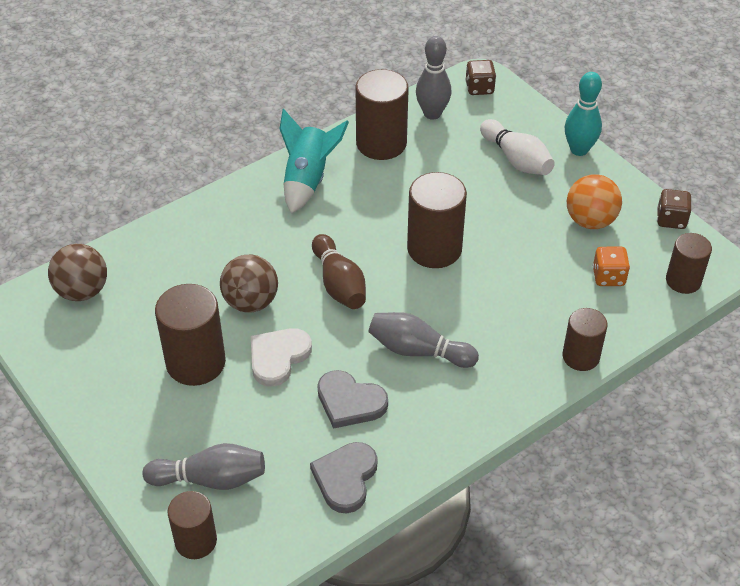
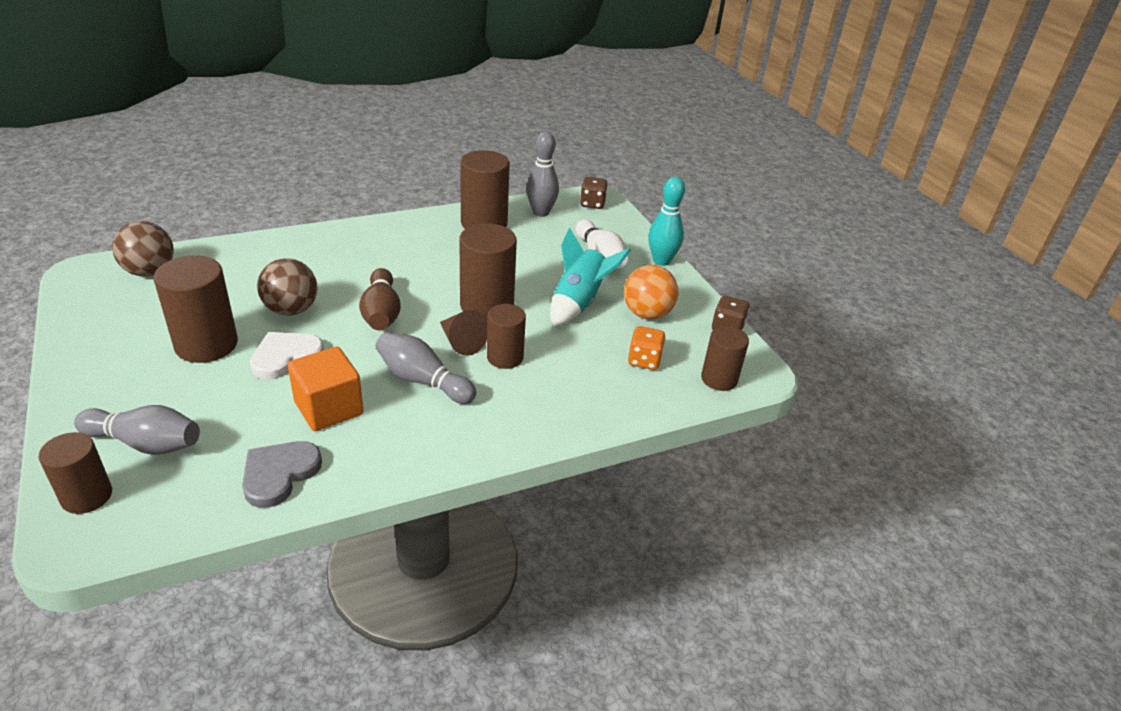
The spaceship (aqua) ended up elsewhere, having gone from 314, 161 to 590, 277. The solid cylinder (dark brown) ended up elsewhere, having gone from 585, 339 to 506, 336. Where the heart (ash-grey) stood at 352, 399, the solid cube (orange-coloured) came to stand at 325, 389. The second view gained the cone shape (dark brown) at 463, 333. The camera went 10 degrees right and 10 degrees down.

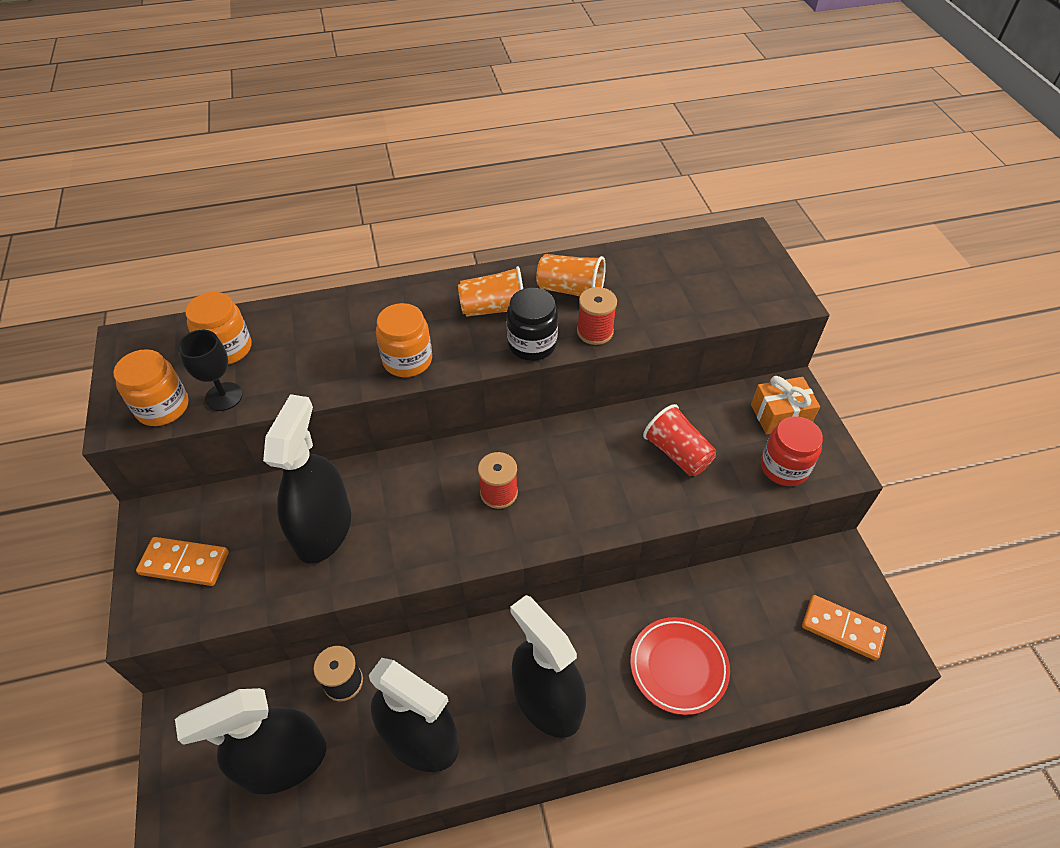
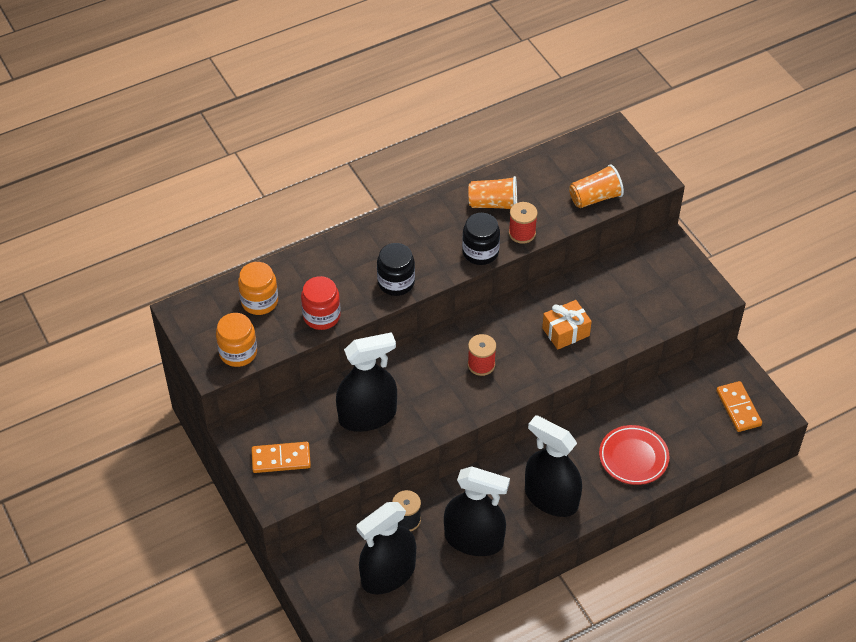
The beaker (orange-coloured) ended up elsewhere, having gone from 490, 291 to 596, 186. What was the jam jar (orange-coloured) at 404, 340 turned into the jam jar (black) at 396, 269. The second view lost the wine glass (black) at 210, 370. The wrapped gift (orange-coloured) ended up elsewhere, having gone from 785, 405 to 567, 325. The spray cleaner (black) at 307, 479 ended up facing another way, 75 degrees clockwise from before. The second view lost the beaker (crimson) at 679, 440. The jam jar (crimson) ended up elsewhere, having gone from 792, 451 to 321, 303. The domino tile (orange-coloured) at 844, 627 ended up facing another way, 60 degrees clockwise from before. The camera went 15 degrees left and 0 degrees up.

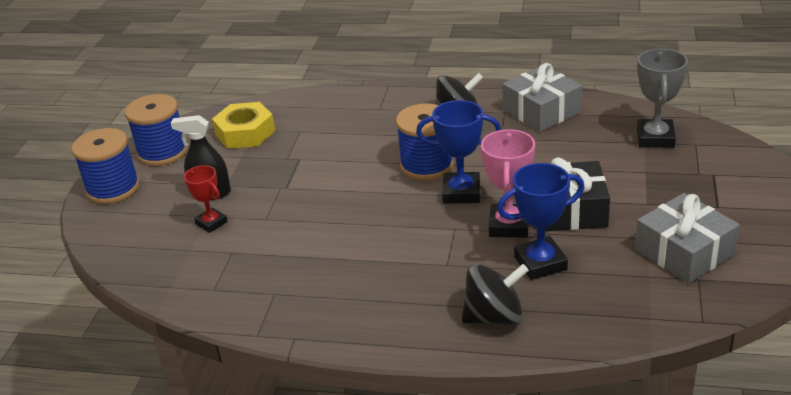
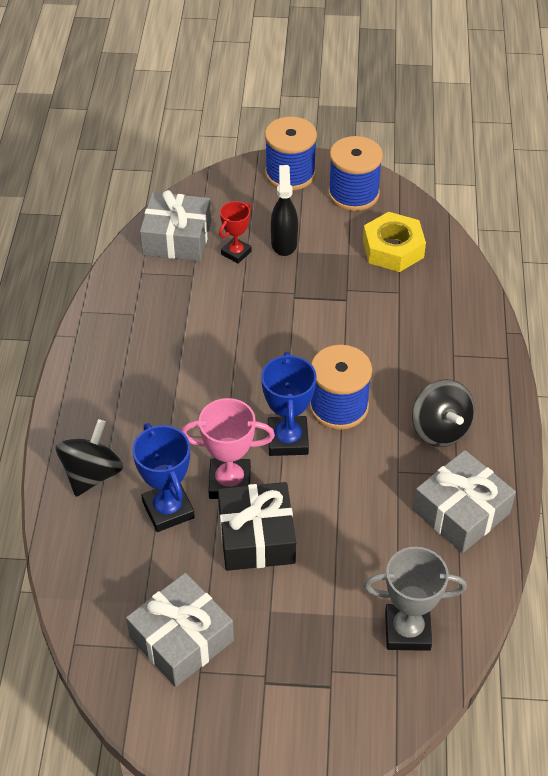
The spinning top (black) at 495, 294 ended up facing another way, 135 degrees counterclockwise from before. The second view gained the wrapped gift (ash-grey) at 175, 225. The camera went 80 degrees right and 15 degrees up.

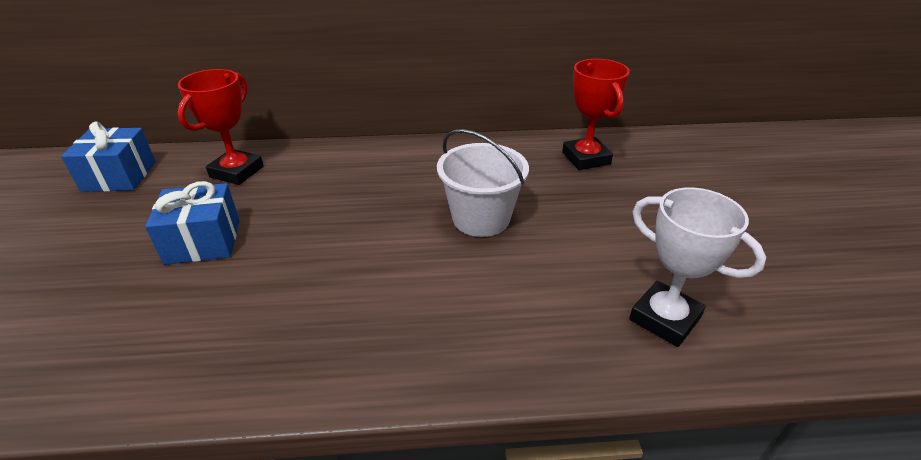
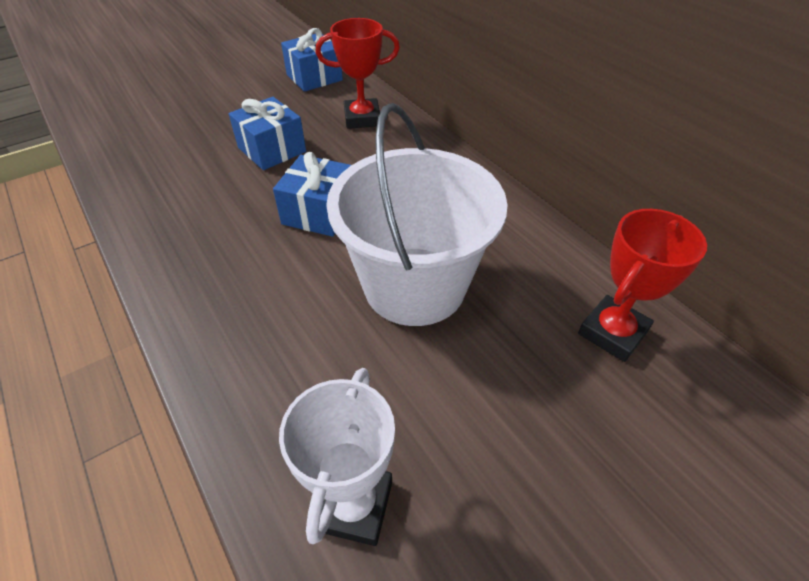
The size of the bucket (pure white) at 483, 183 changed by a factor of 1.58. The second view gained the wrapped gift (royal blue) at 312, 194. The camera went 60 degrees right and 10 degrees up.

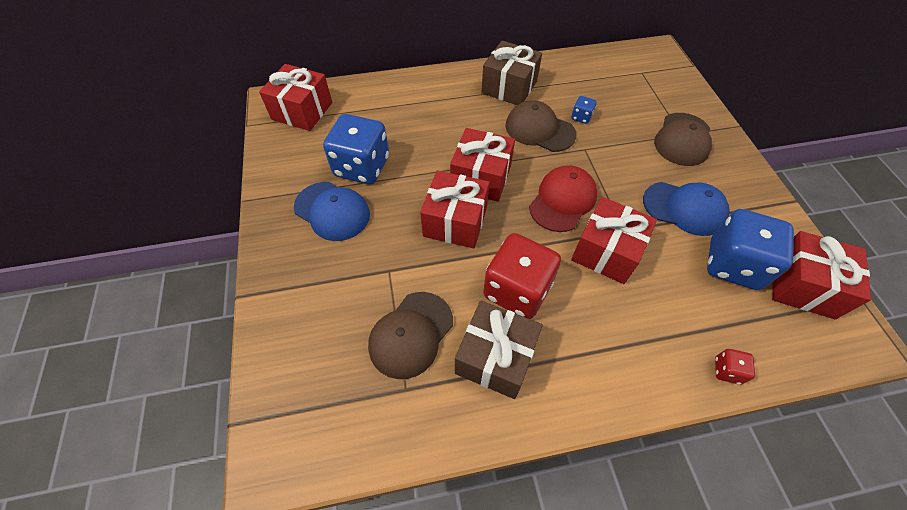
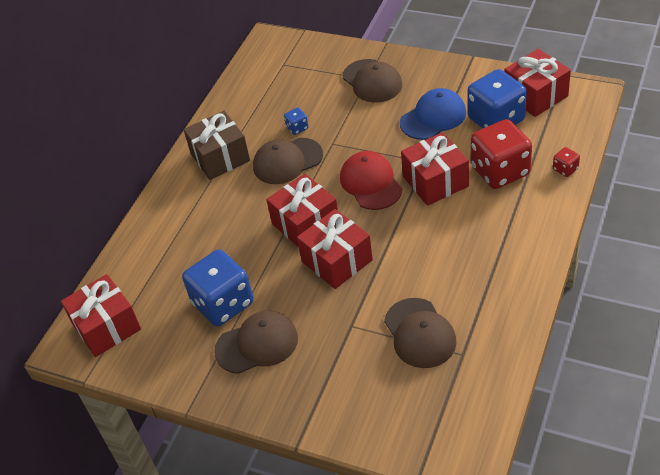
What was the baseball cap (royal blue) at 332, 211 turned into the baseball cap (dark brown) at 256, 342. The game die (crimson) ended up elsewhere, having gone from 522, 276 to 501, 154. The second view lost the wrapped gift (dark brown) at 499, 350. The camera went 50 degrees left and 10 degrees down.

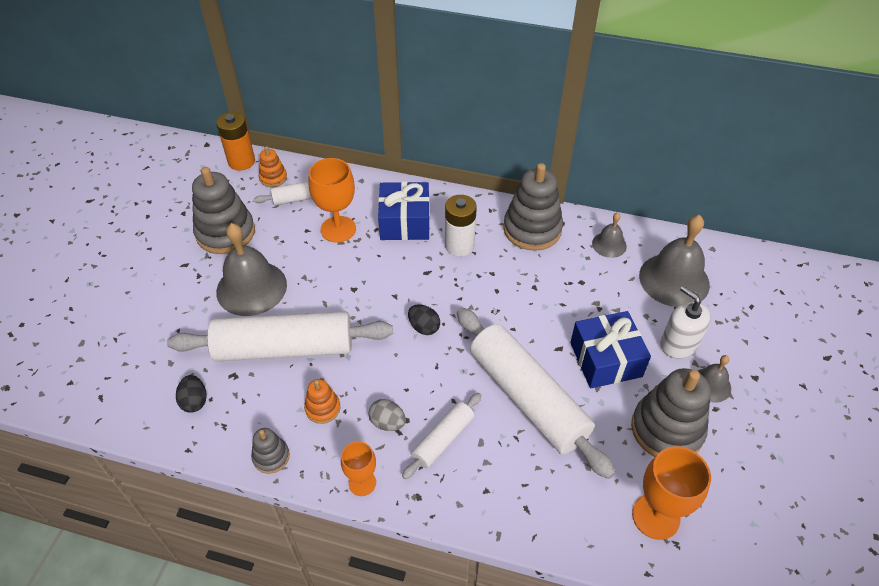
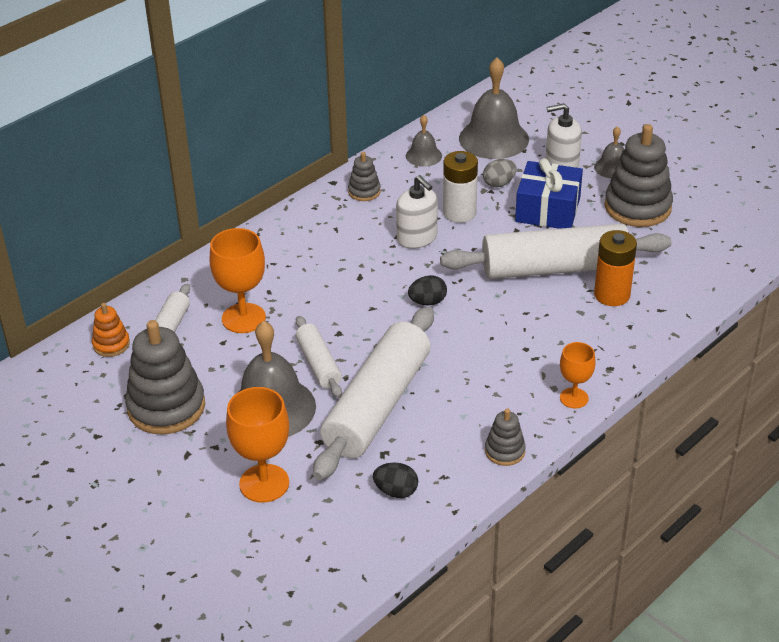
The power cell (orange-coloured) ended up elsewhere, having gone from 235, 141 to 615, 268. The size of the stacking toy (ash-grey) at 533, 207 changed by a factor of 0.50. The second view lost the wrapped gift (royal blue) at 404, 211. The power cell (pure white) ended up elsewhere, having gone from 461, 226 to 460, 187. The second view lost the stacking toy (orange-coloured) at 322, 401. The pastry roller (pure white) ended up elsewhere, having gone from 442, 436 to 319, 357. The egg shape (ash-grey) ended up elsewhere, having gone from 387, 415 to 500, 173. The wine glass (orange-coloured) ended up elsewhere, having gone from 671, 493 to 257, 445. The second view gained the pump bottle (pure white) at 417, 212. The camera went 60 degrees left and 10 degrees down.

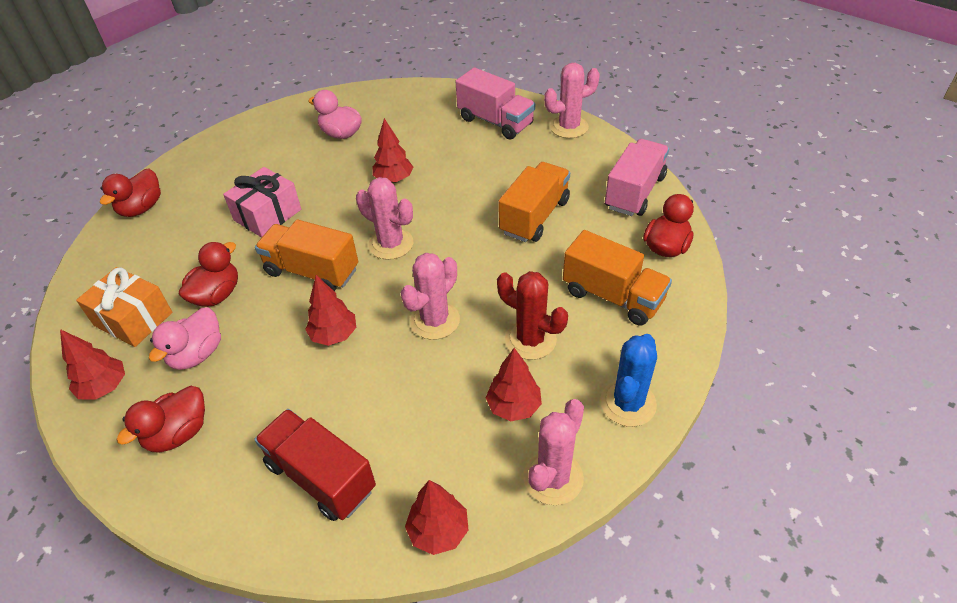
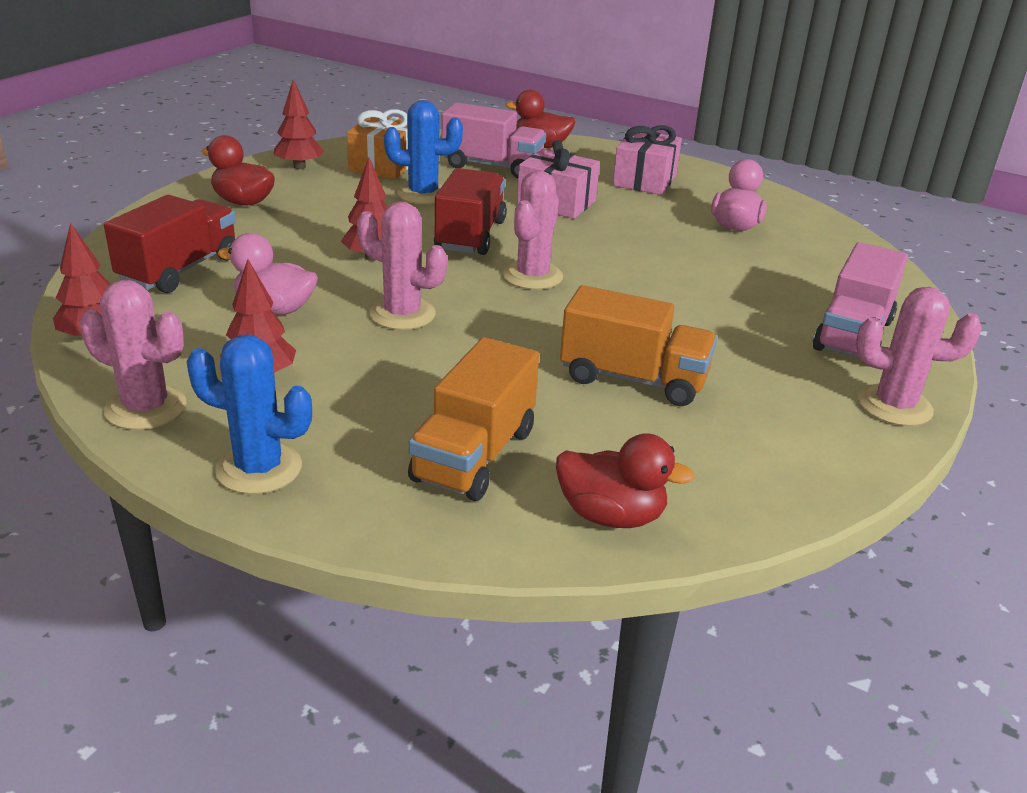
The saguaro cactus (rosy) at 572, 100 ended up facing another way, 45 degrees counterclockwise from before. The second view lost the toy tree (crimson) at 392, 150. The lorry (rosy) ended up elsewhere, having gone from 637, 177 to 493, 140. What was the lorry (orange-coloured) at 306, 255 turned into the lorry (crimson) at 470, 211. Where the rubber duck (crimson) stood at 208, 274, the saguaro cactus (royal blue) came to stand at 423, 152. The second view lost the saguaro cactus (crimson) at 532, 315. The rubber duck (rosy) ended up elsewhere, having gone from 185, 338 to 267, 274. The second view gained the wrapped gift (rosy) at 647, 160. The camera went 75 degrees right and 15 degrees down.

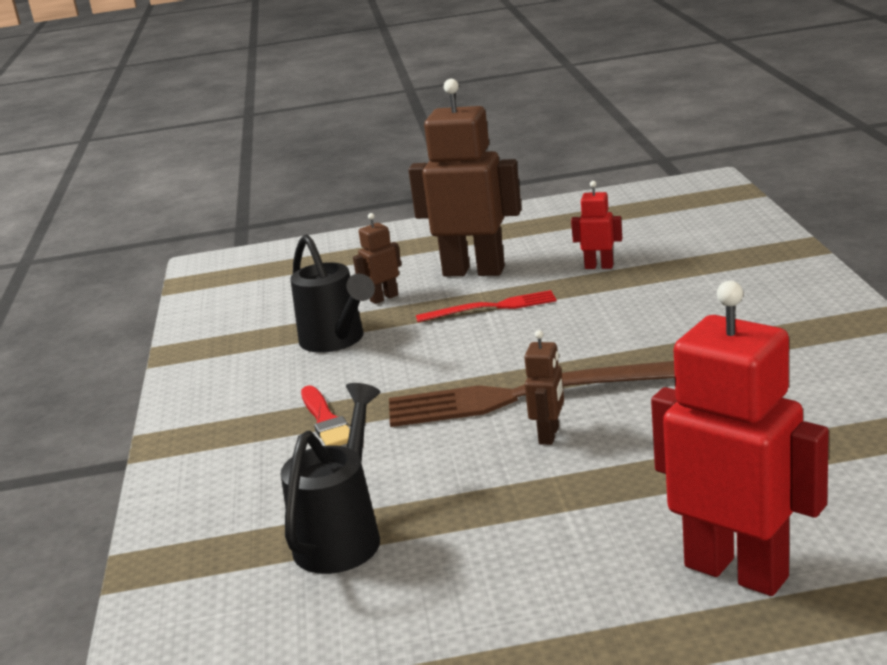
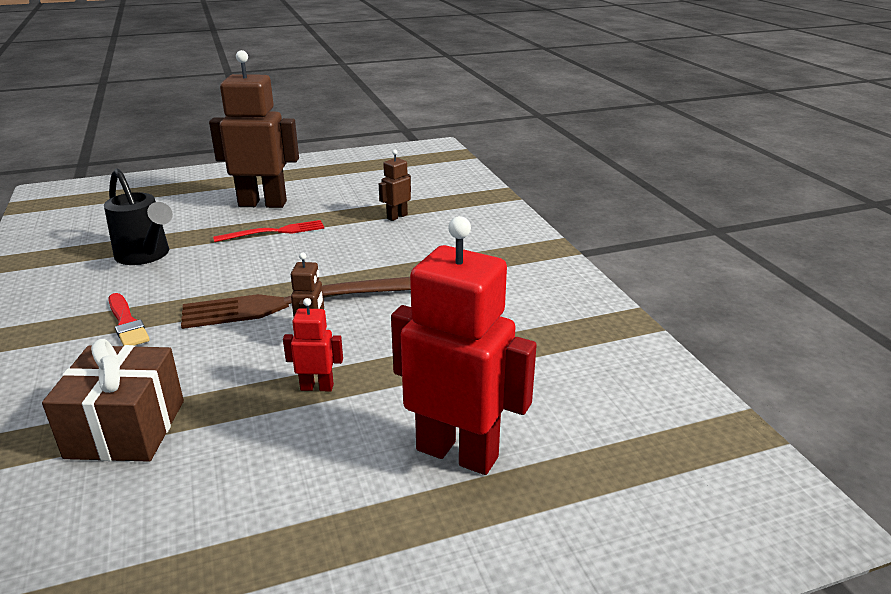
The toy robot (crimson) ended up elsewhere, having gone from 596, 225 to 313, 345. The toy robot (dark brown) ended up elsewhere, having gone from 377, 258 to 395, 185. Where the watering pot (black) stood at 330, 478, the wrapped gift (dark brown) came to stand at 113, 400. The camera went 15 degrees left and 5 degrees up.

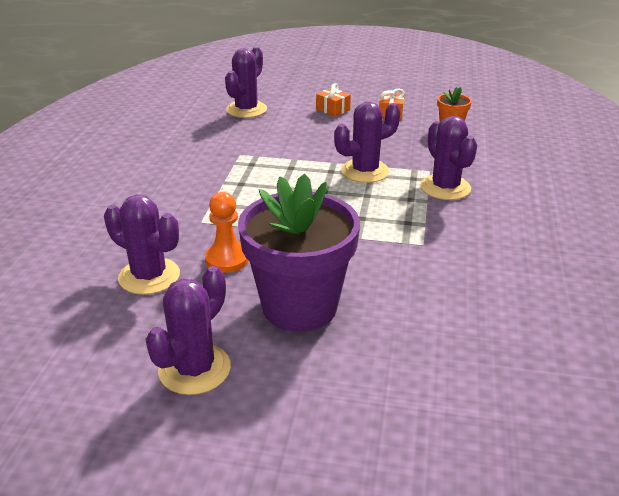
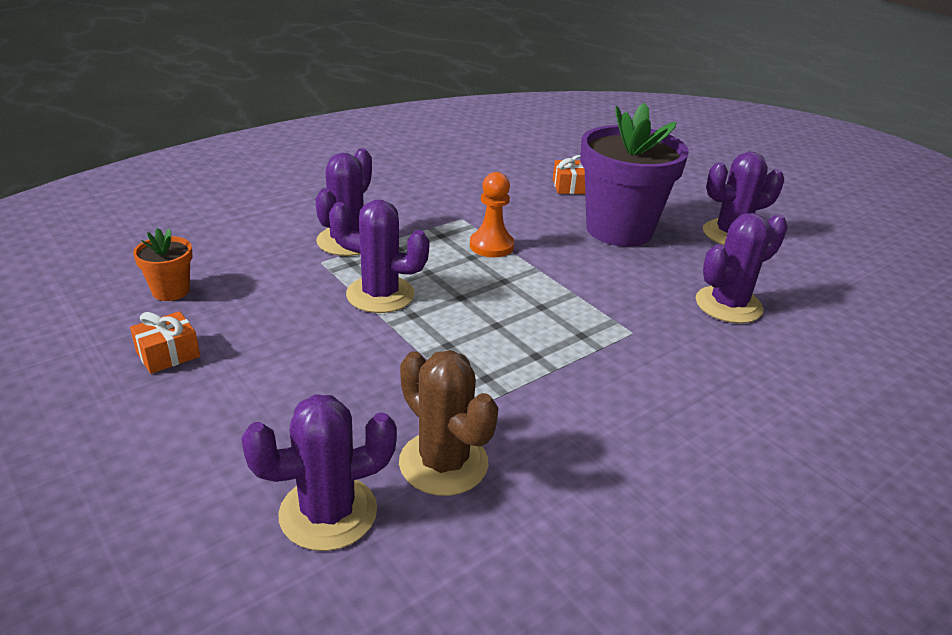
The wrapped gift (orange-coloured) ended up elsewhere, having gone from 333, 100 to 569, 174. The pawn (orange-coloured) ended up elsewhere, having gone from 227, 232 to 492, 214. The saguaro cactus (royal purple) at 142, 244 ended up facing another way, 75 degrees clockwise from before. The second view gained the saguaro cactus (dark brown) at 449, 423. The camera went 140 degrees left and 0 degrees up.

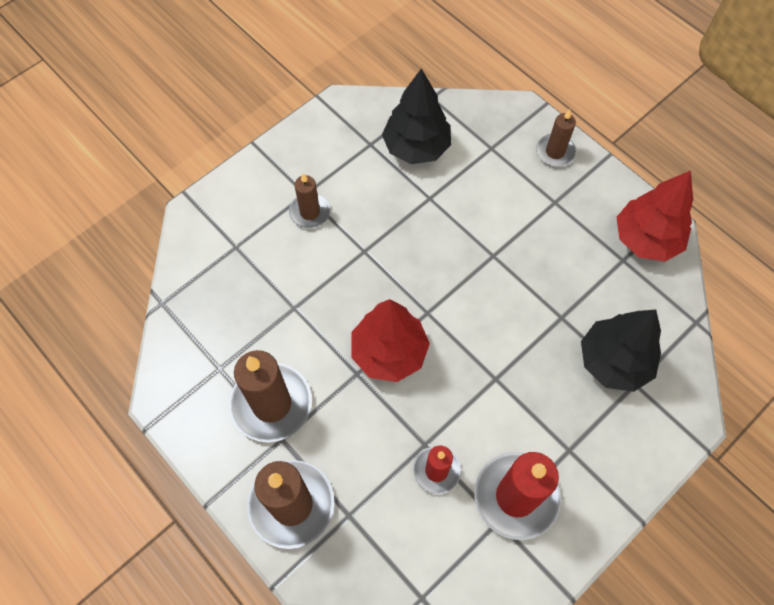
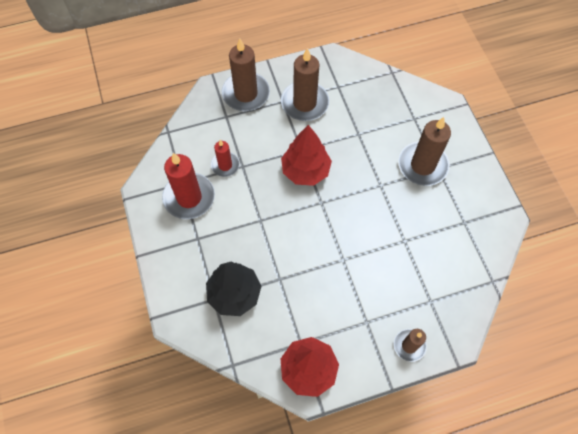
The second view lost the toy tree (black) at 416, 116. The size of the wax candle (dark brown) at 309, 200 changed by a factor of 1.77. The camera went 115 degrees right and 0 degrees up.

